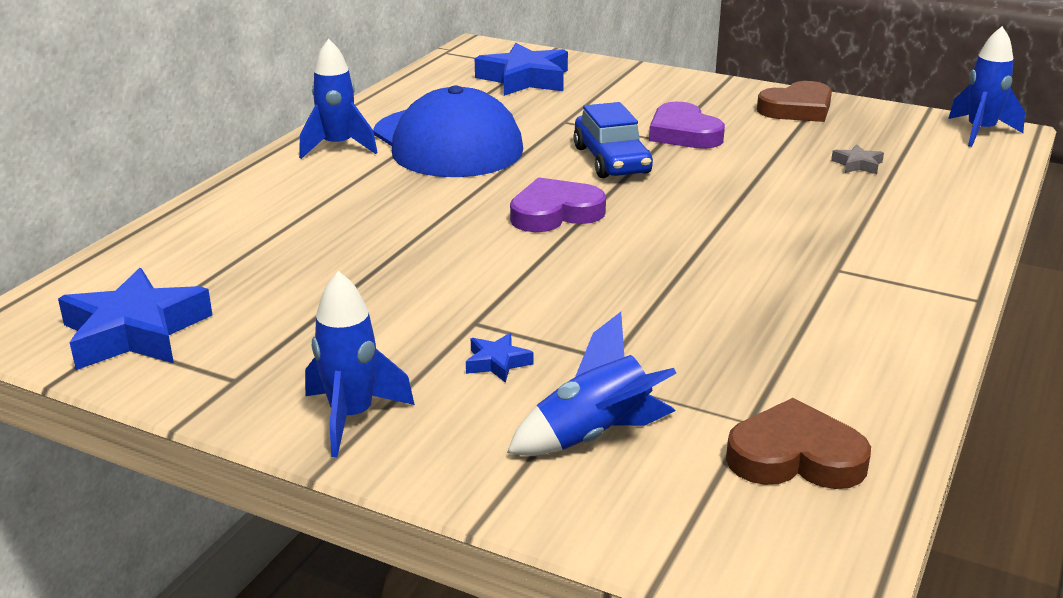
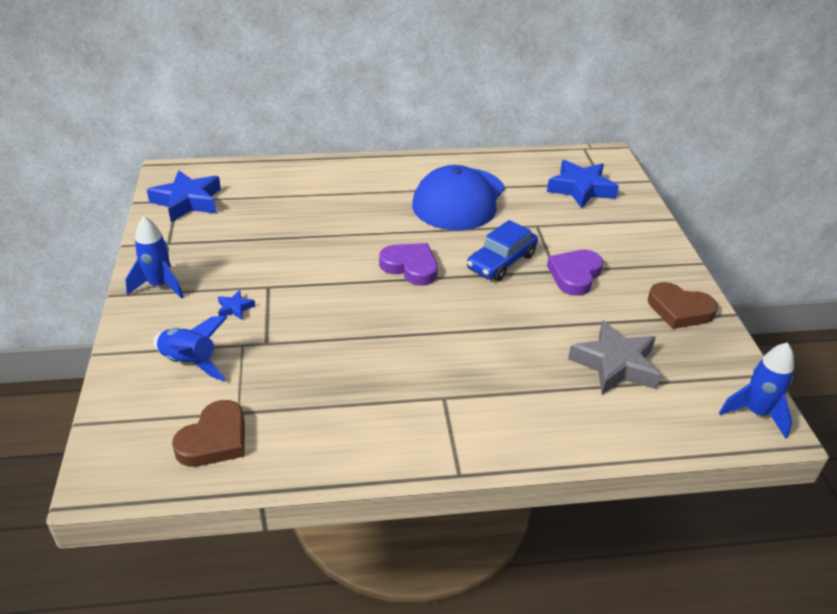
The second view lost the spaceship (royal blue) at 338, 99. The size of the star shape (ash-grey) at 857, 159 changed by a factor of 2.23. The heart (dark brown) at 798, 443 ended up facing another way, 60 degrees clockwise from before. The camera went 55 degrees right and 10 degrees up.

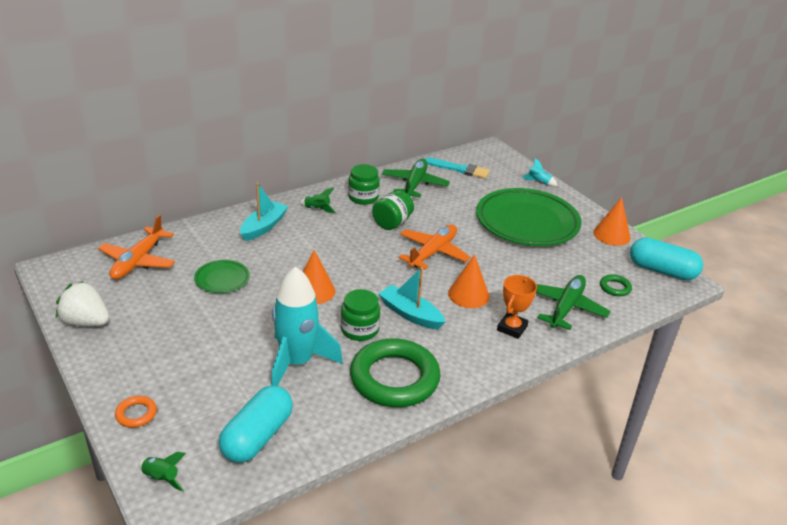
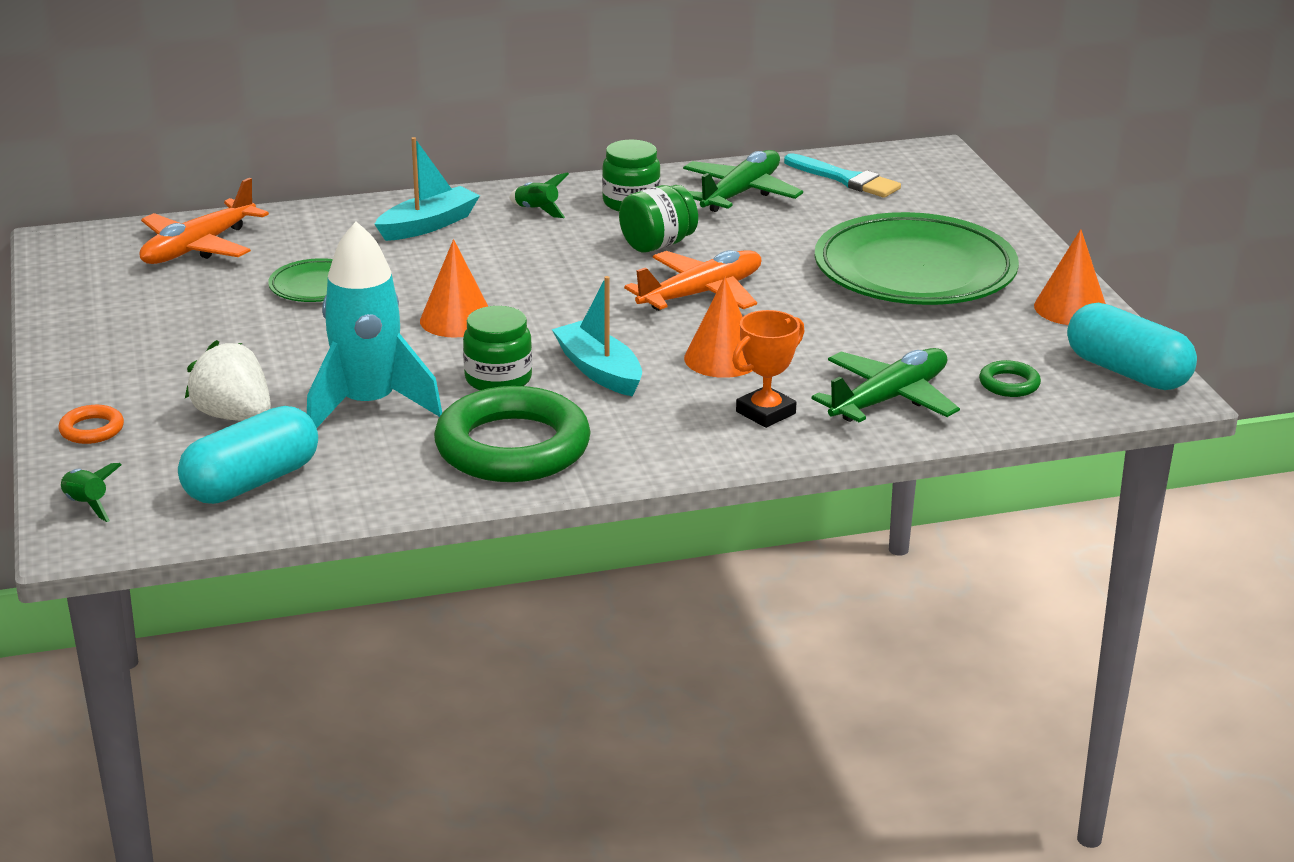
The second view lost the spaceship (aqua) at 540, 171. The berry (pure white) ended up elsewhere, having gone from 82, 303 to 228, 380. The camera went 20 degrees right and 5 degrees down.

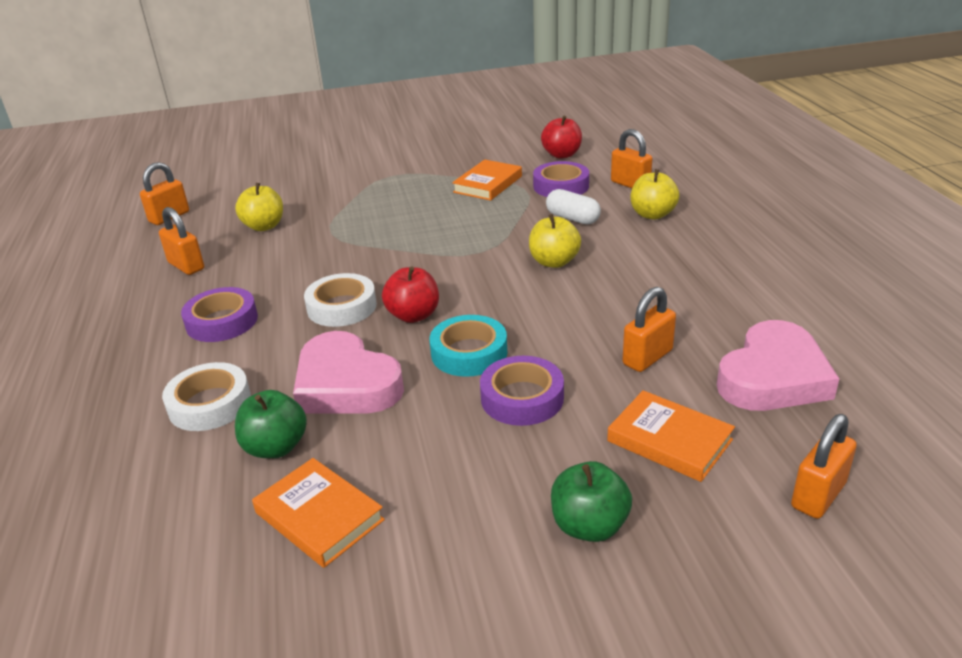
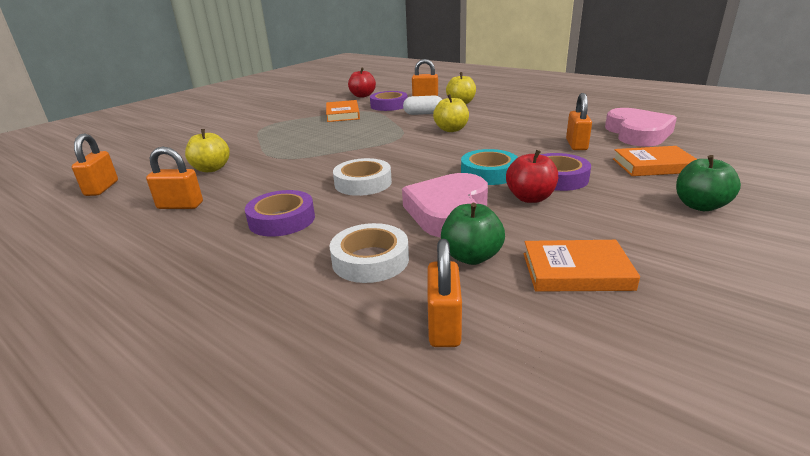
The apple (crimson) ended up elsewhere, having gone from 410, 295 to 532, 176. The heart (rosy) at 348, 372 ended up facing another way, 105 degrees clockwise from before. The small lock (orange-coloured) ended up elsewhere, having gone from 824, 466 to 445, 293. The camera went 40 degrees left and 5 degrees down.

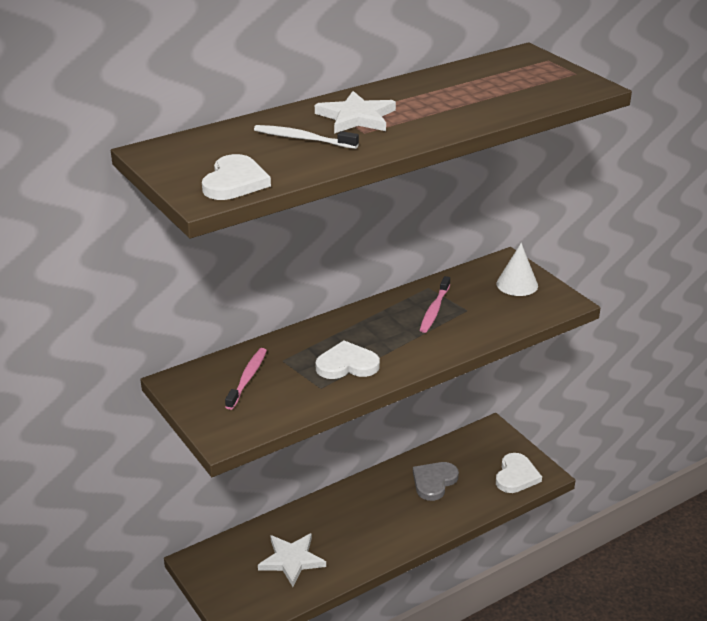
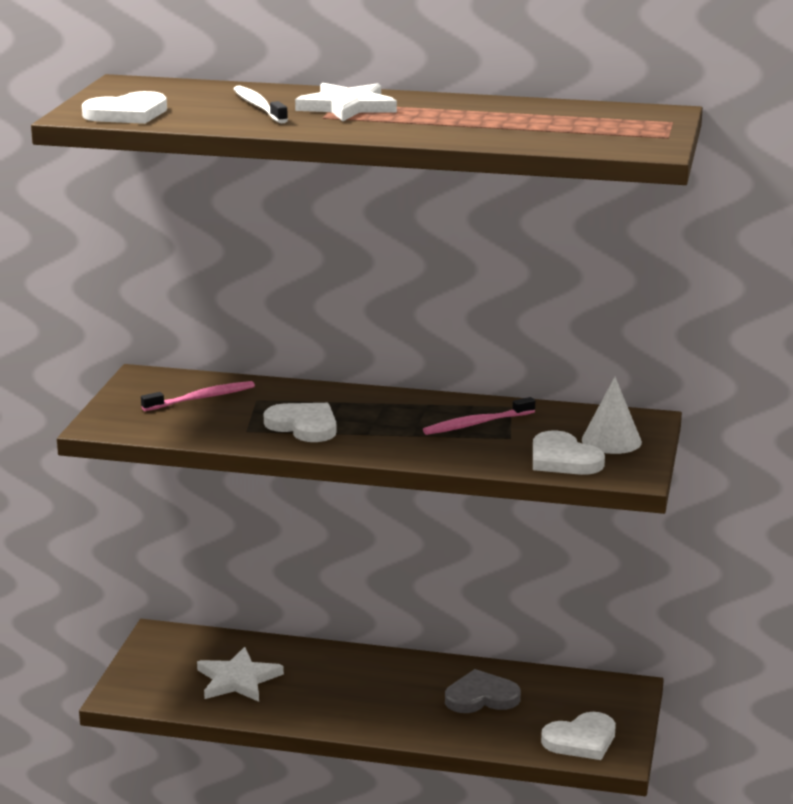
The second view gained the heart (pure white) at 569, 452. The camera went 45 degrees right and 10 degrees down.

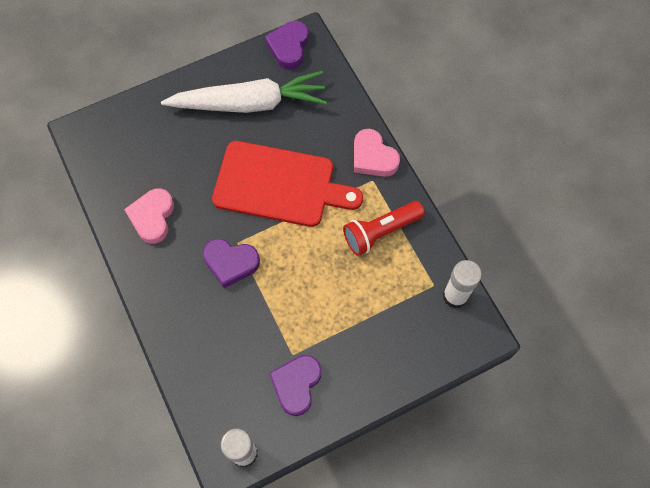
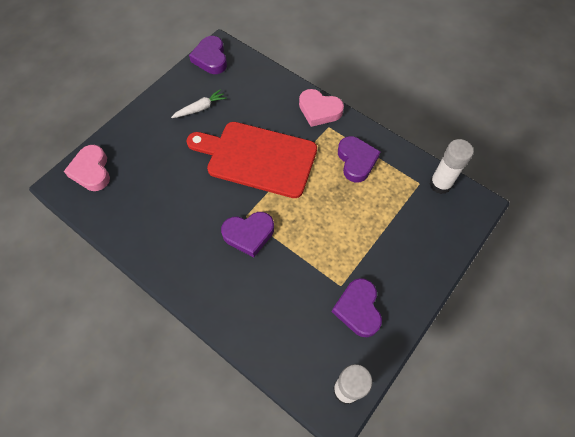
The size of the toy carrot (pure white) at 244, 92 changed by a factor of 0.41. The chopping board (crimson) at 287, 184 ended up facing another way, 150 degrees counterclockwise from before. The heart (rosy) ended up elsewhere, having gone from 149, 216 to 87, 168. Where the flashlight (crimson) stood at 384, 228, the heart (royal purple) came to stand at 359, 159. The camera went 25 degrees left and 5 degrees down.

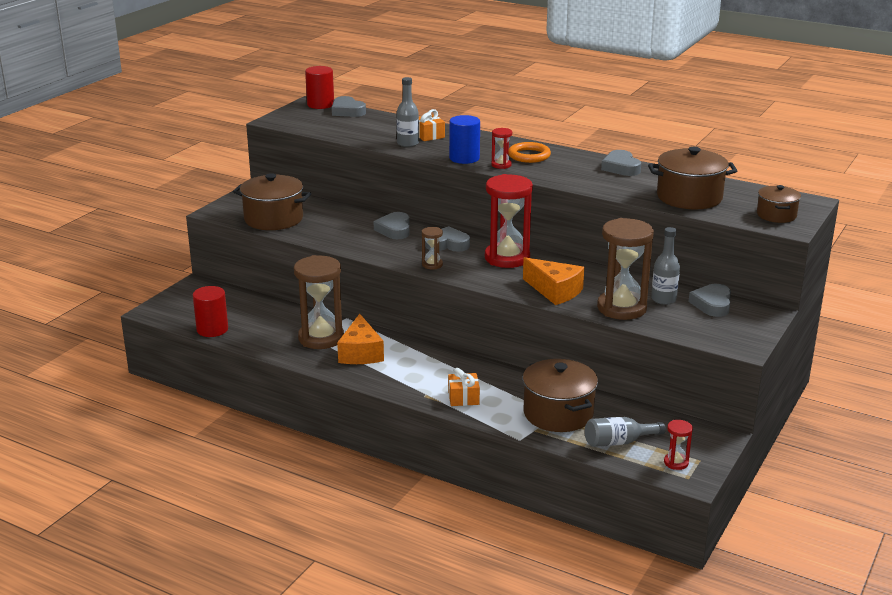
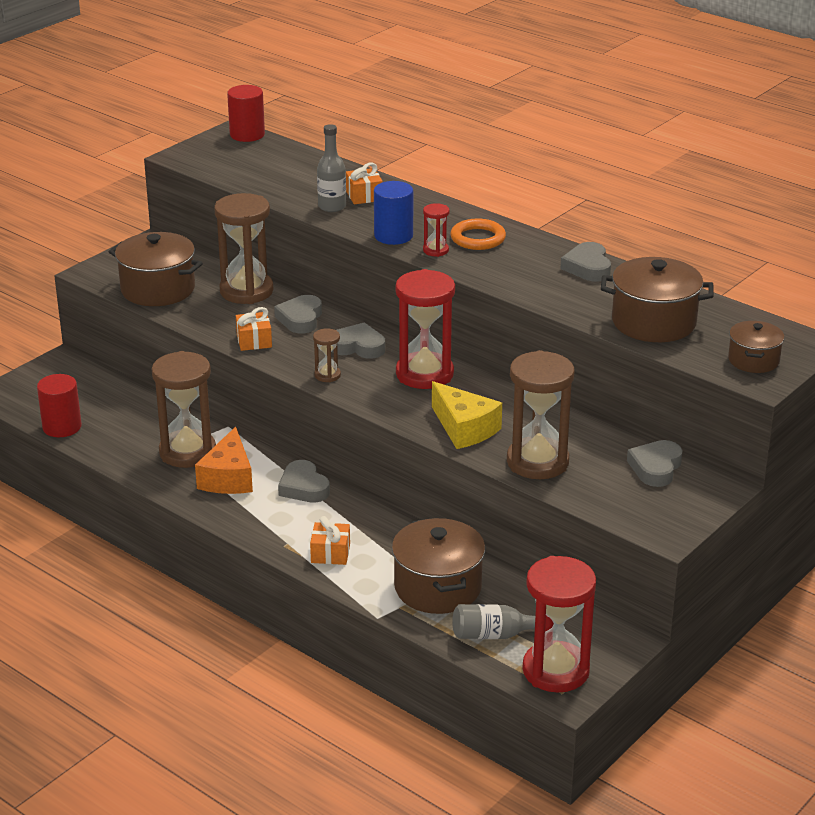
The heart (ash-grey) ended up elsewhere, having gone from 349, 106 to 304, 481. The second view lost the flask (ash-grey) at 665, 266. What was the cheese (orange-coloured) at 553, 281 turned into the cheese (golden) at 467, 415. The size of the sandglass (crimson) at 678, 445 changed by a factor of 2.20. The second view gained the sandglass (dark brown) at 244, 248. The second view gained the wrapped gift (orange-coloured) at 254, 329. The camera went 10 degrees right and 5 degrees up.

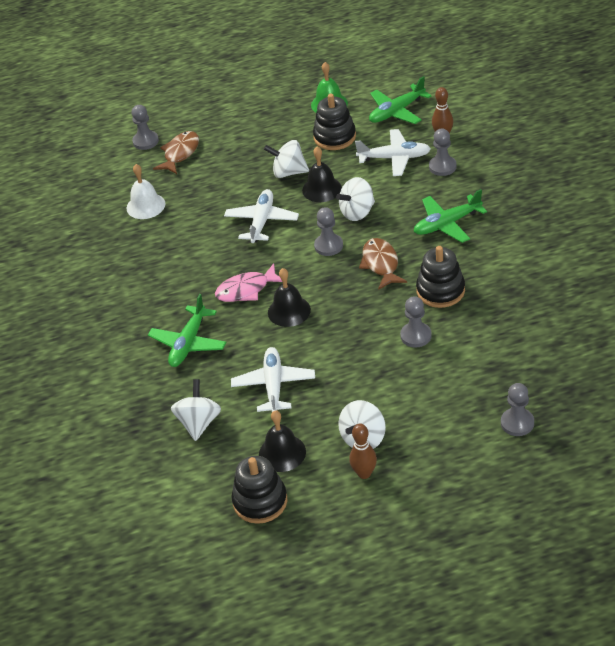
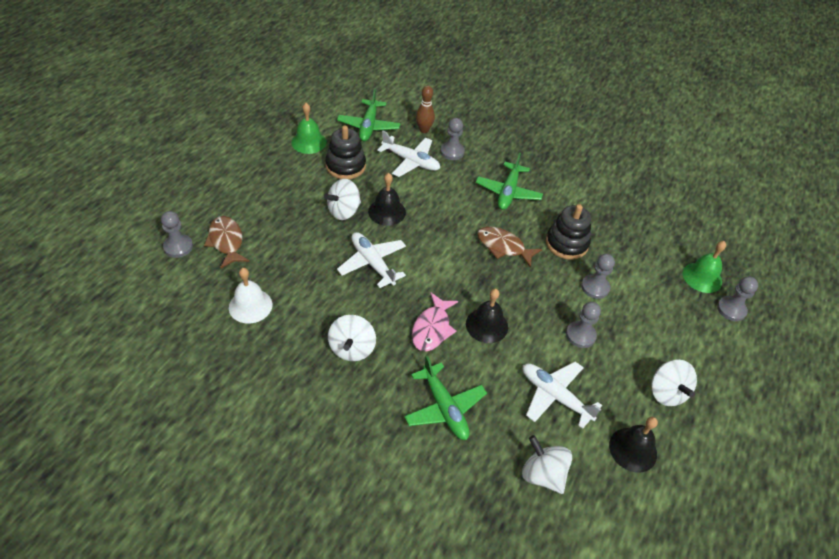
The toy plane (pure white) at 393, 152 ended up facing another way, 75 degrees clockwise from before. The spinning top (pure white) ended up elsewhere, having gone from 355, 199 to 352, 338. The pawn (ash-grey) ended up elsewhere, having gone from 328, 231 to 583, 325. The second view lost the bowling pin (dark brown) at 363, 451. The second view lost the stacking toy (black) at 259, 490. The second view gained the school bell (green) at 704, 267. The camera went 55 degrees left and 5 degrees up.

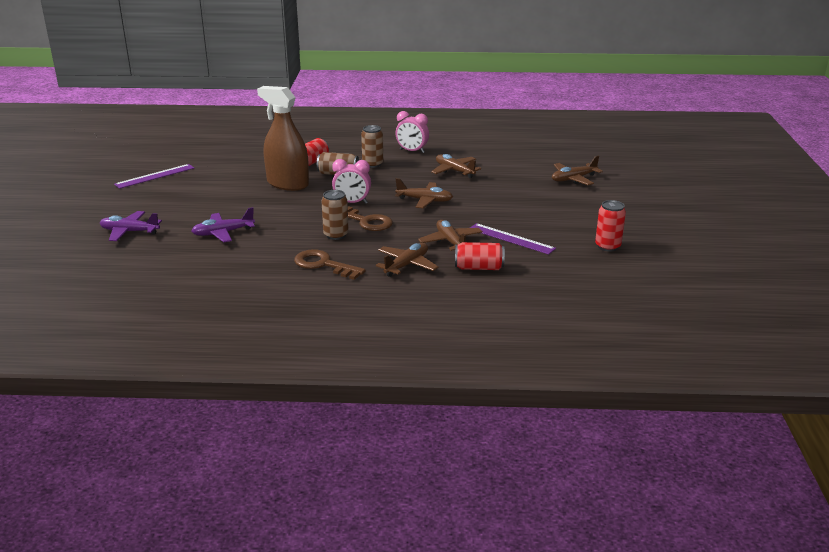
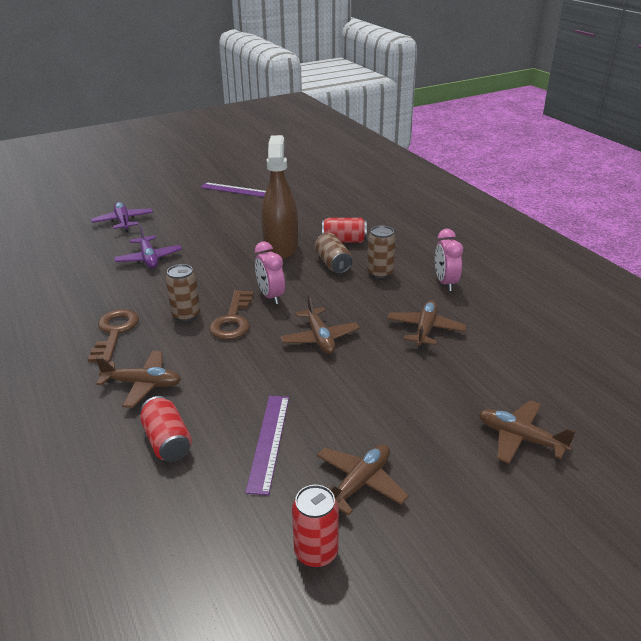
The toy plane (royal purple) at 223, 224 ended up facing another way, 150 degrees counterclockwise from before. The toy plane (dark brown) ended up elsewhere, having gone from 450, 235 to 363, 480. The camera went 60 degrees right and 5 degrees up.

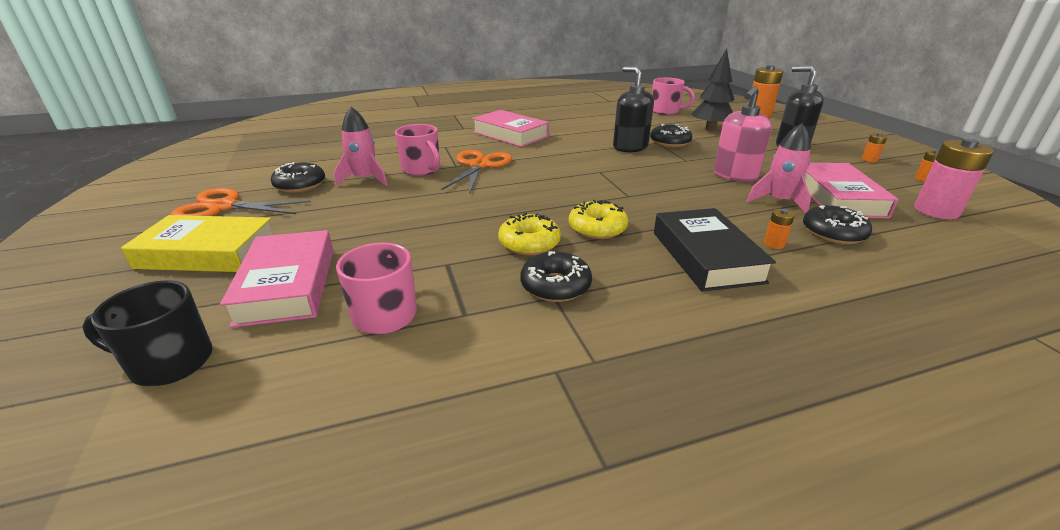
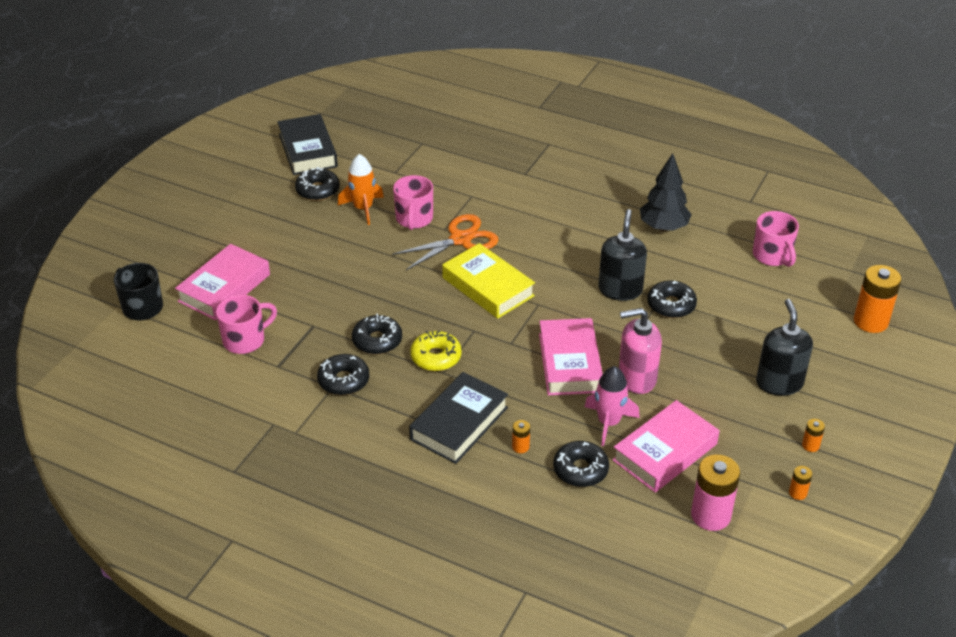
The toy tree (black) ended up elsewhere, having gone from 713, 90 to 666, 192. What was the spaceship (rosy) at 360, 146 turned into the spaceship (orange-coloured) at 361, 189. The hardcover (rosy) ended up elsewhere, having gone from 510, 128 to 571, 356. The second view lost the shears (orange-coloured) at 241, 202. What was the glazed donut (golden) at 529, 234 turned into the glazed donut (black) at 377, 334. The hardcover (golden) ended up elsewhere, having gone from 196, 243 to 488, 281. The second view gained the hardcover (black) at 307, 144. The camera went 45 degrees right and 10 degrees up.

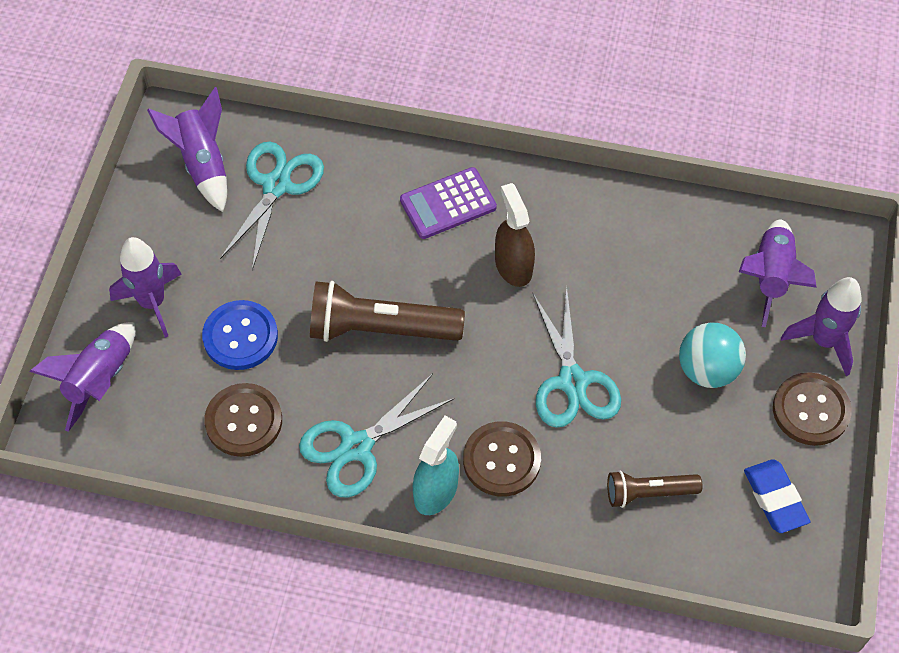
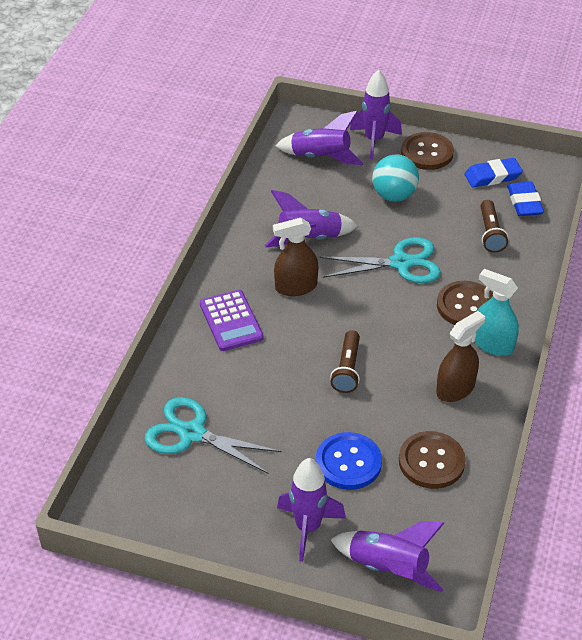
The spaceship (royal purple) ended up elsewhere, having gone from 187, 149 to 311, 218. The size of the flashlight (dark brown) at 387, 311 changed by a factor of 0.57. Where the shears (aqua) stood at 377, 435, the spray cleaner (dark brown) came to stand at 460, 356. The second view gained the eraser (royal blue) at 525, 199. The camera went 85 degrees left and 15 degrees down.

